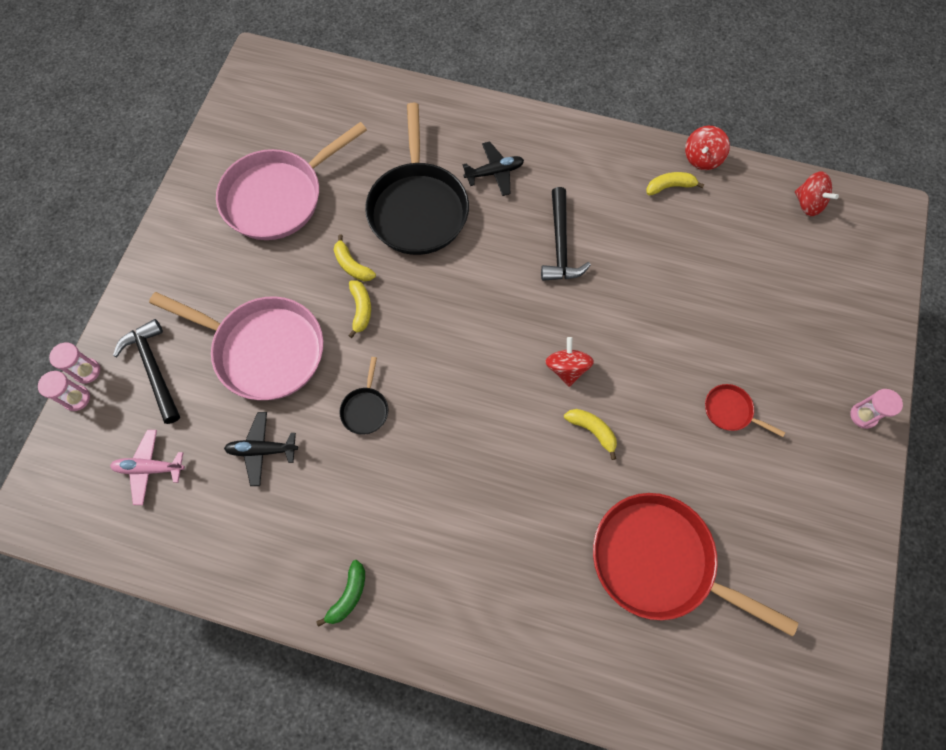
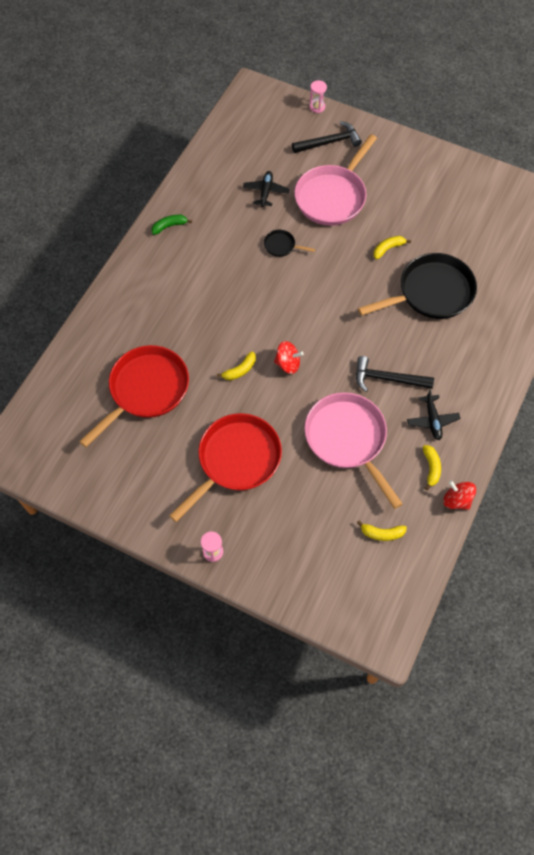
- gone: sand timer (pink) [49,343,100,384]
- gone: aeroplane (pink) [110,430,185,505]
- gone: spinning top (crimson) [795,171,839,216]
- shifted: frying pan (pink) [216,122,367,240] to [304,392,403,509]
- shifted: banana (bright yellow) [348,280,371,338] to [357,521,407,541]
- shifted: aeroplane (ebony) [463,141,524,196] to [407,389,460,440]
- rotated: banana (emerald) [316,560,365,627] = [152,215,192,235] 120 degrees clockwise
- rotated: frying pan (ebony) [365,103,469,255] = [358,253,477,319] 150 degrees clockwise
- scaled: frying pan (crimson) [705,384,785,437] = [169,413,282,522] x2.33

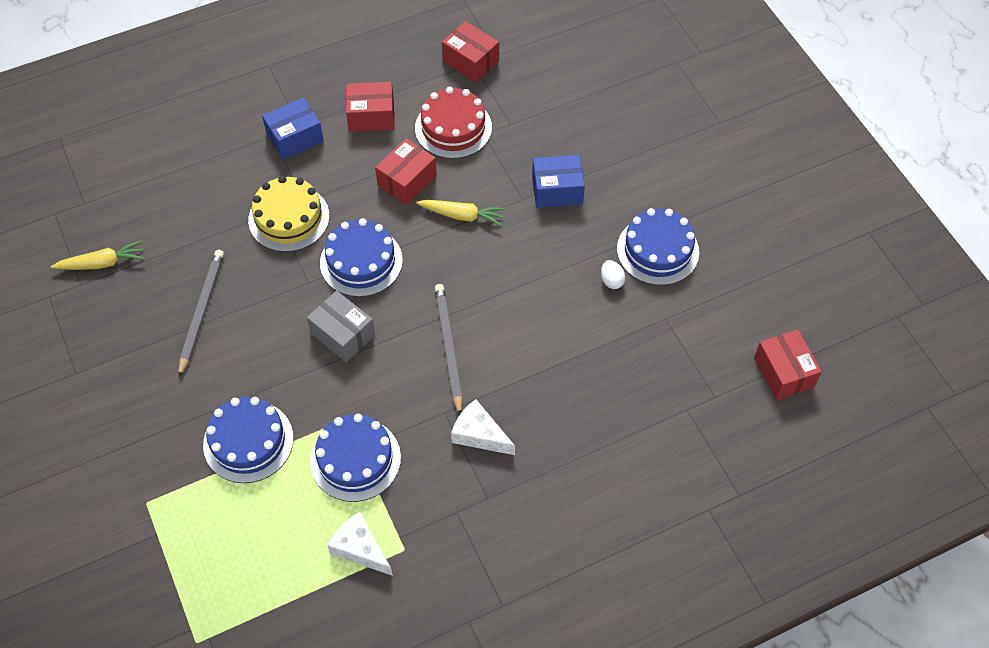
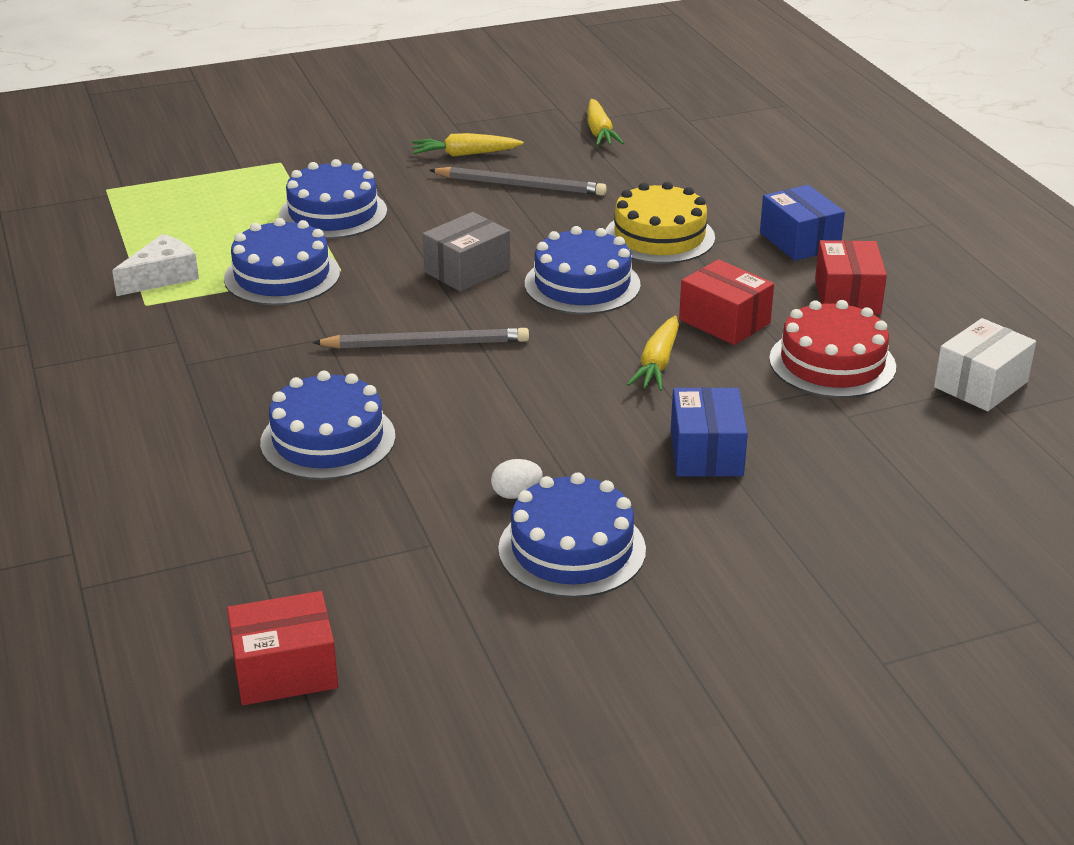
- gone: cheese wedge (snow-white) [451,399,515,455]
- new: layer cake (royal blue) [260,371,396,480]
- new: root vegetable (bright yellow) [412,133,523,157]
- repainted: parcel (crimson) [442,21,499,82] to parcel (snow-white) [934,318,1036,411]

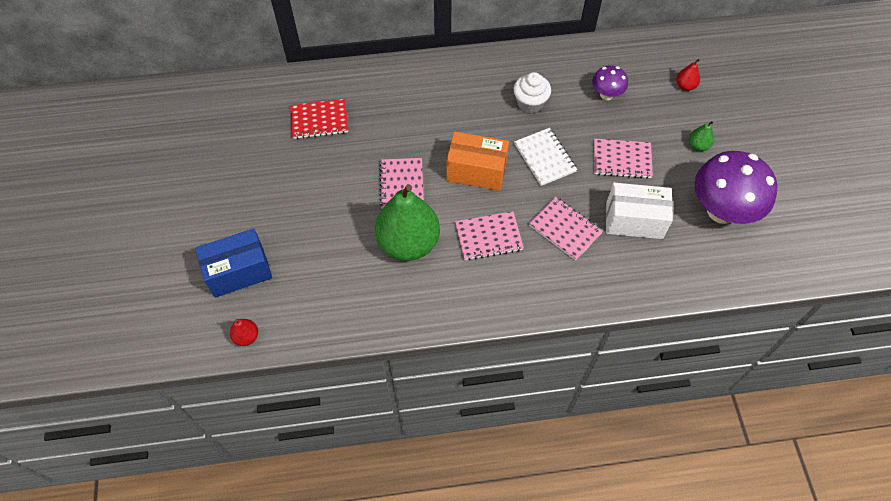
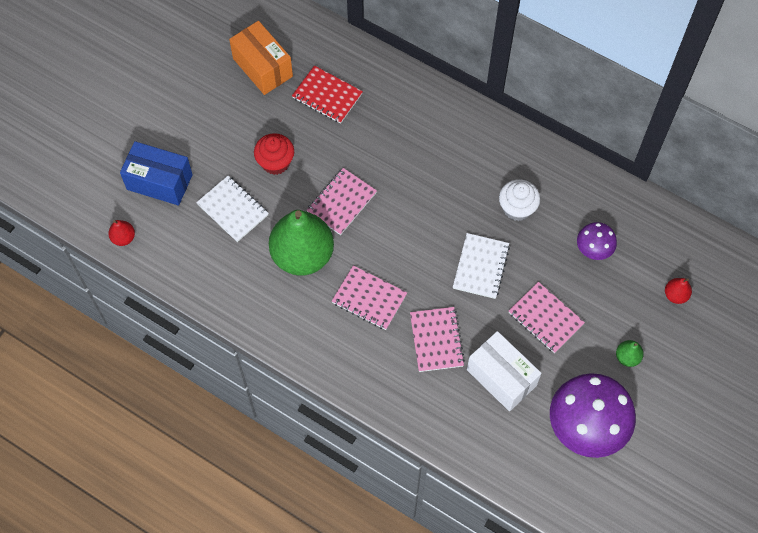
- new: notebook (snow-white) [196,176,269,242]
- new: fairy cake (crimson) [254,133,294,175]
- shifted: parcel (orange-coloured) [446,132,509,191] to [229,21,293,95]

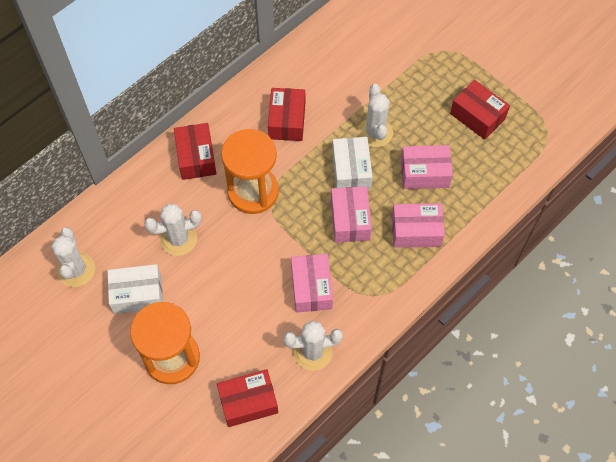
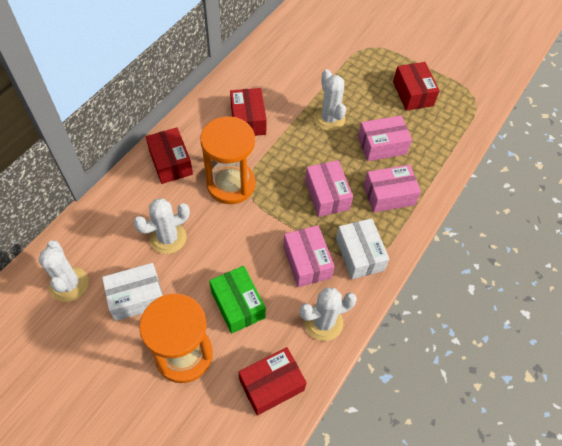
- new: parcel (emerald) [209,266,266,334]
- shifted: parcel (snow-white) [332,137,373,190] to [336,218,389,279]
- rotated: parcel (crimson) [450,80,510,140] = [393,62,440,111] 45 degrees clockwise

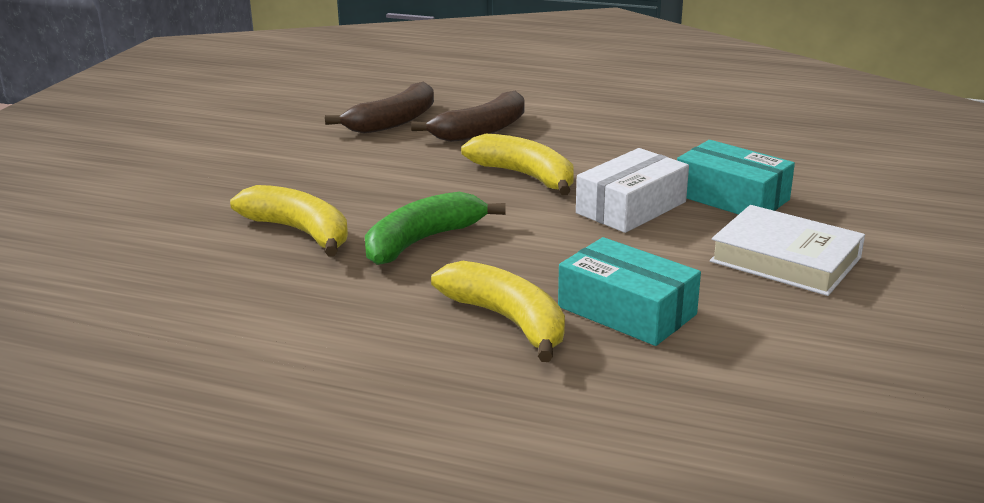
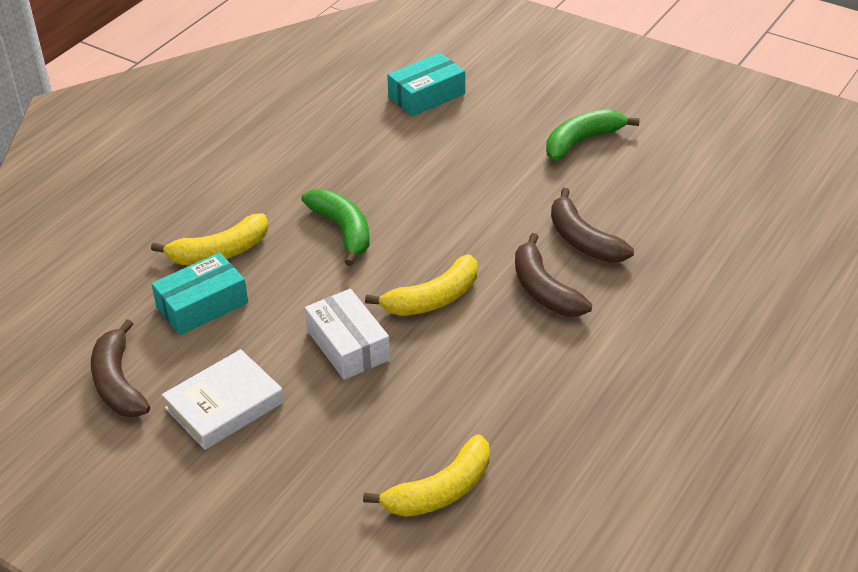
- new: banana (dark brown) [91,319,150,417]
- new: banana (emerald) [546,109,640,161]
- shifted: banana (bright yellow) [230,185,348,256] to [363,434,490,517]
- shifted: parcel (turquoise) [677,140,795,215] to [387,53,465,116]

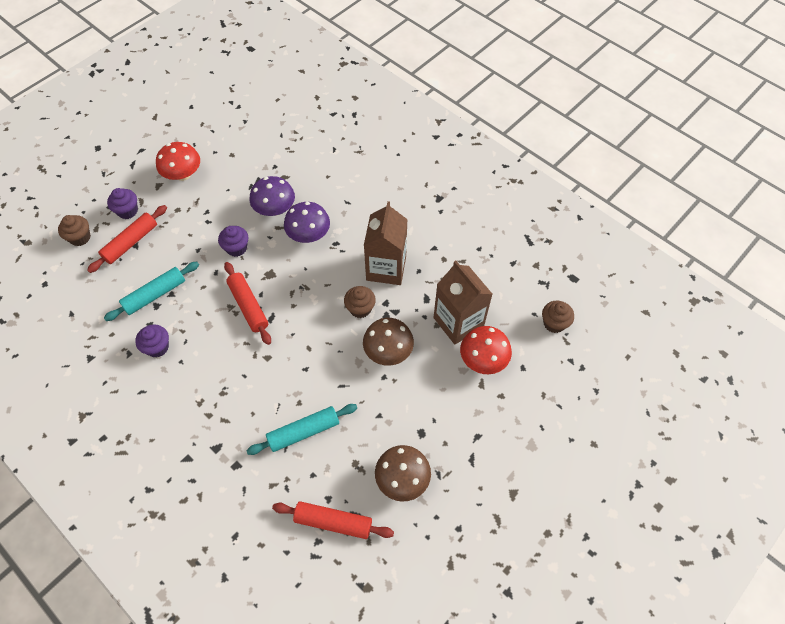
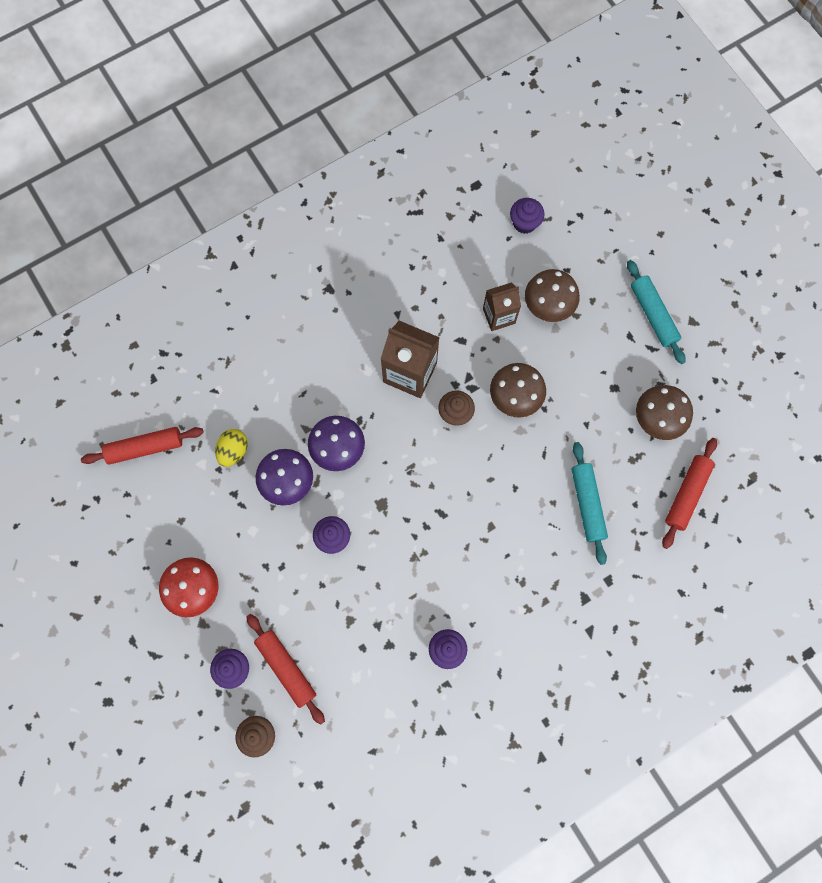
- new: toy egg (bright yellow) [215,429,248,467]
- shifted: pastry roller (turquoise) [104,262,199,321] to [627,260,686,364]
- shifted: pastry roller (crimson) [224,262,271,345] to [81,427,204,465]
- repainted: toadstool (crimson) [460,326,512,374] to toadstool (dark brown) [525,269,580,322]
- repainted: fairy cake (dark brown) [542,301,574,333] to fairy cake (royal purple) [510,198,545,234]
- scaled: carton (dark brown) [434,261,493,345] = [483,282,521,331] x0.64

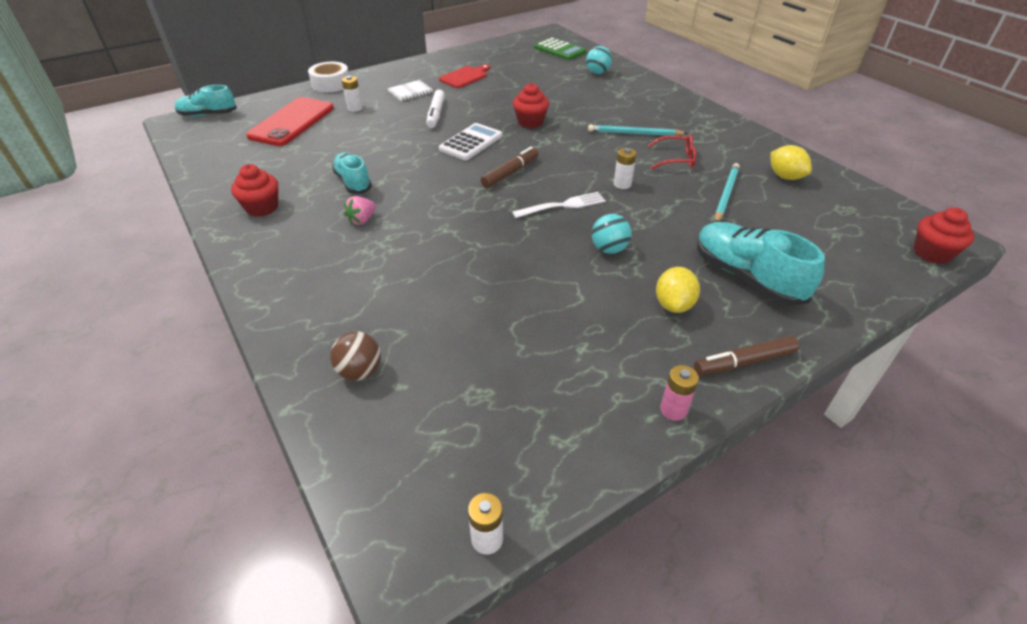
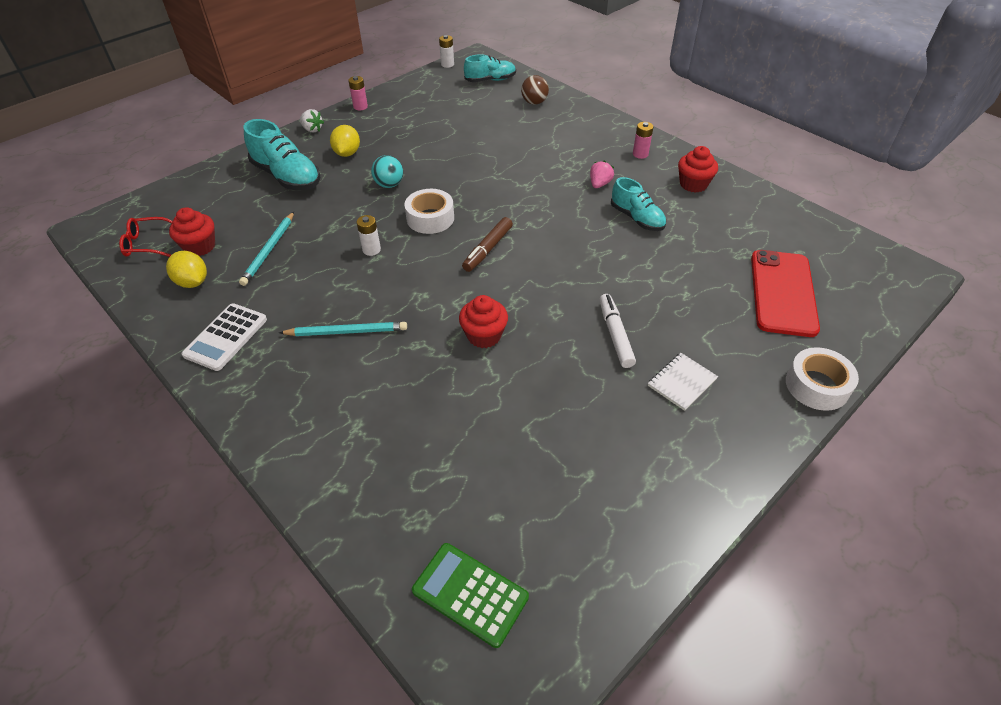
- gone: power cell (snow-white) [342,76,362,112]
- gone: bread board (crimson) [439,64,490,88]
- gone: sphere (turquoise) [586,46,612,74]
- new: power cell (pink) [633,122,653,159]
- shifted: sneaker (turquoise) [175,85,237,117] to [464,54,516,82]
- shifted: calculator (snow-white) [439,123,502,160] to [182,303,267,371]
- shifted: spectacles (crimson) [648,135,696,169] to [119,217,173,257]
- shifted: fairy cake (crimson) [914,208,974,264] to [169,207,215,256]
- swapped: dinner fork (snow-white) [512,192,606,218] to roll of tape (snow-white) [405,189,454,234]
- swapped: marker (dark brown) [694,336,799,376] to berry (snow-white) [300,109,324,132]

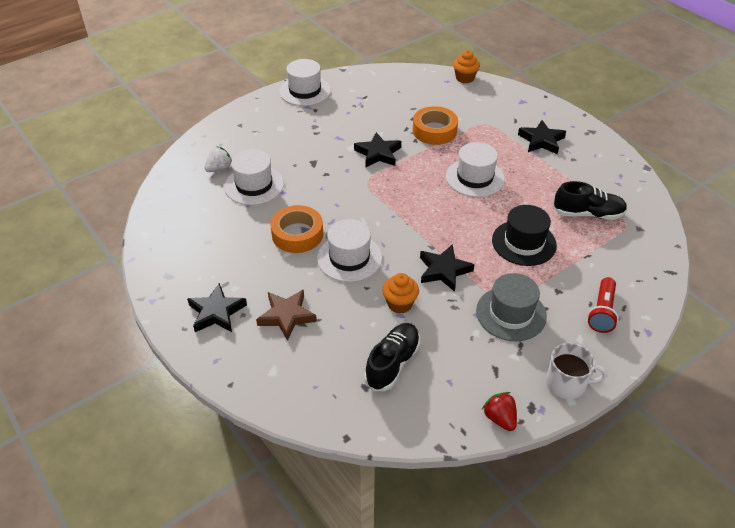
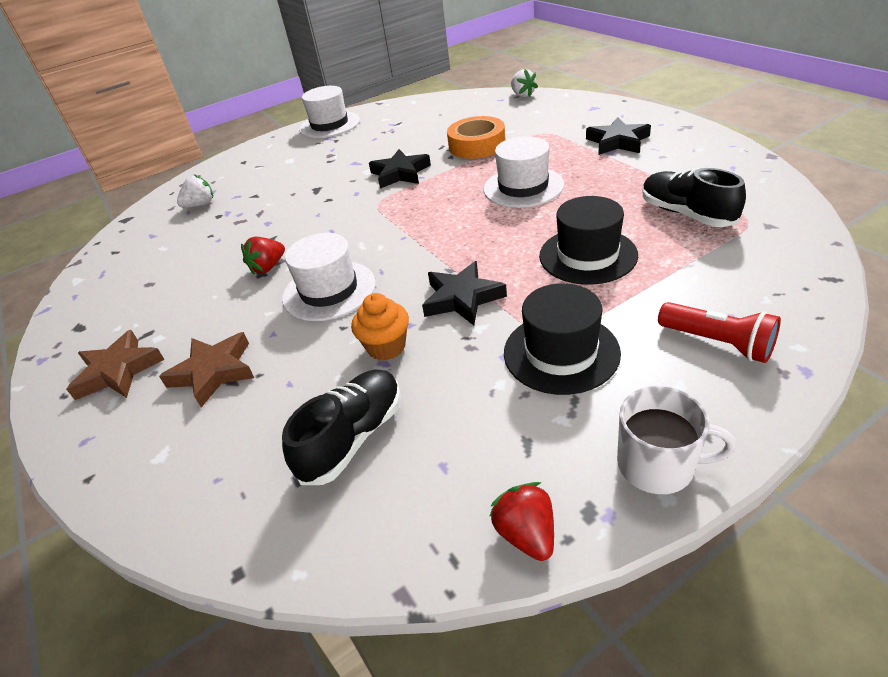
- gone: tall hat (snow-white) [224,149,284,205]
- swapped: roll of tape (orange-coloured) [270,205,323,253] to berry (crimson) [241,237,285,275]
- swapped: fairy cake (orange-coloured) [453,50,480,83] to berry (snow-white) [511,69,538,97]
- repainted: star shape (ebony) [187,283,247,332] to star shape (dark brown) [66,330,165,400]
- repainted: tall hat (grey) [476,273,547,341] to tall hat (ebony) [504,283,621,395]
- rotated: sneaker (ebony) [553,181,627,220] = [643,168,746,227] 135 degrees counterclockwise
- rotated: pocket torch (crimson) [588,277,619,333] = [658,302,781,363] 75 degrees counterclockwise

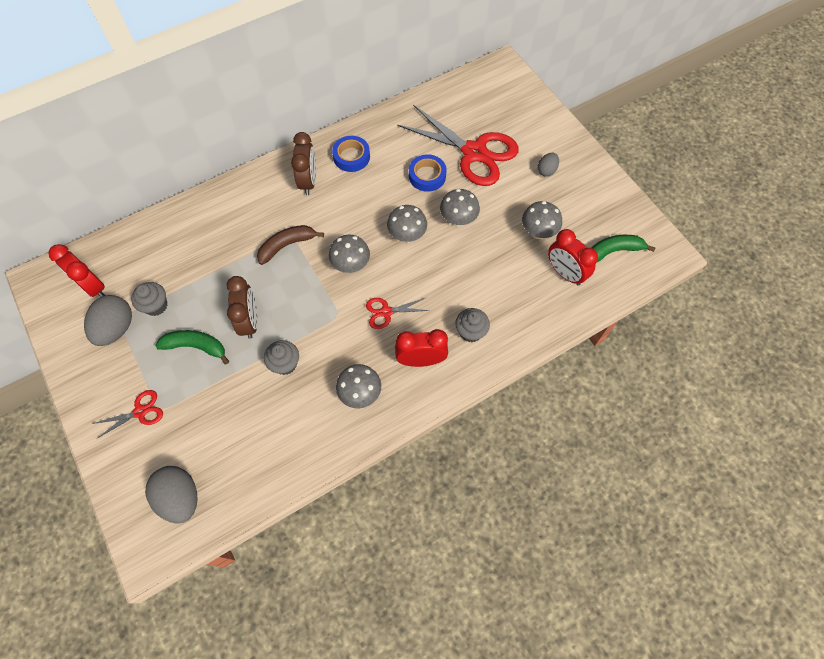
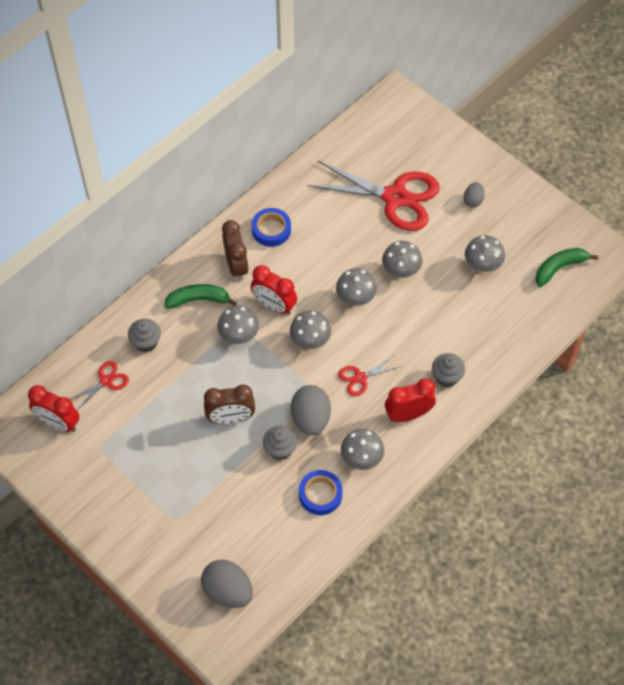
- shifted: toy egg (grey) [84,295,132,346] to [291,385,331,436]
- shifted: scissors (crimson) [92,390,163,439] to [70,361,129,410]
- shifted: fairy cake (grey) [131,282,167,316] to [128,319,161,352]
- shifted: banana (emerald) [156,330,229,365] to [164,284,237,309]
- shifted: roll of tape (royal blue) [409,154,447,192] to [299,470,343,515]
- shifted: bedside clock (crimson) [548,229,598,286] to [251,265,297,315]
- swapped: banana (dark brown) [257,225,324,265] to toadstool (grey) [218,306,259,344]
- rotated: bedside clock (dark brown) [227,276,258,339] = [204,384,255,424] 105 degrees clockwise

